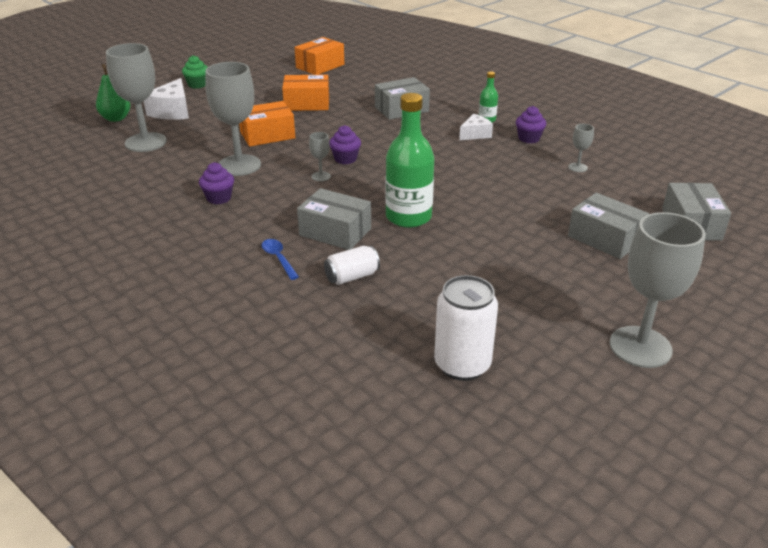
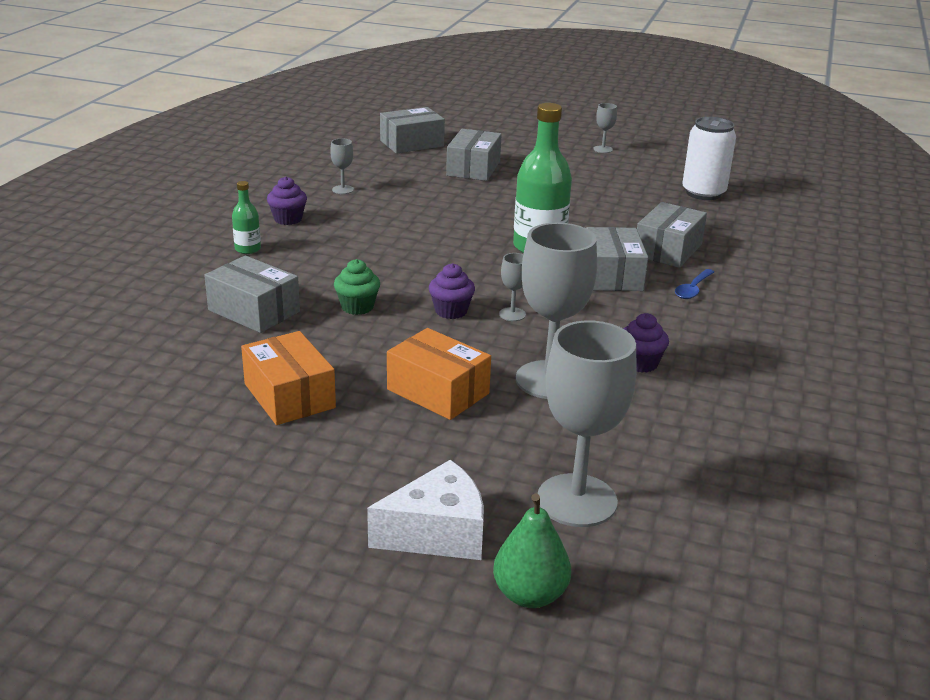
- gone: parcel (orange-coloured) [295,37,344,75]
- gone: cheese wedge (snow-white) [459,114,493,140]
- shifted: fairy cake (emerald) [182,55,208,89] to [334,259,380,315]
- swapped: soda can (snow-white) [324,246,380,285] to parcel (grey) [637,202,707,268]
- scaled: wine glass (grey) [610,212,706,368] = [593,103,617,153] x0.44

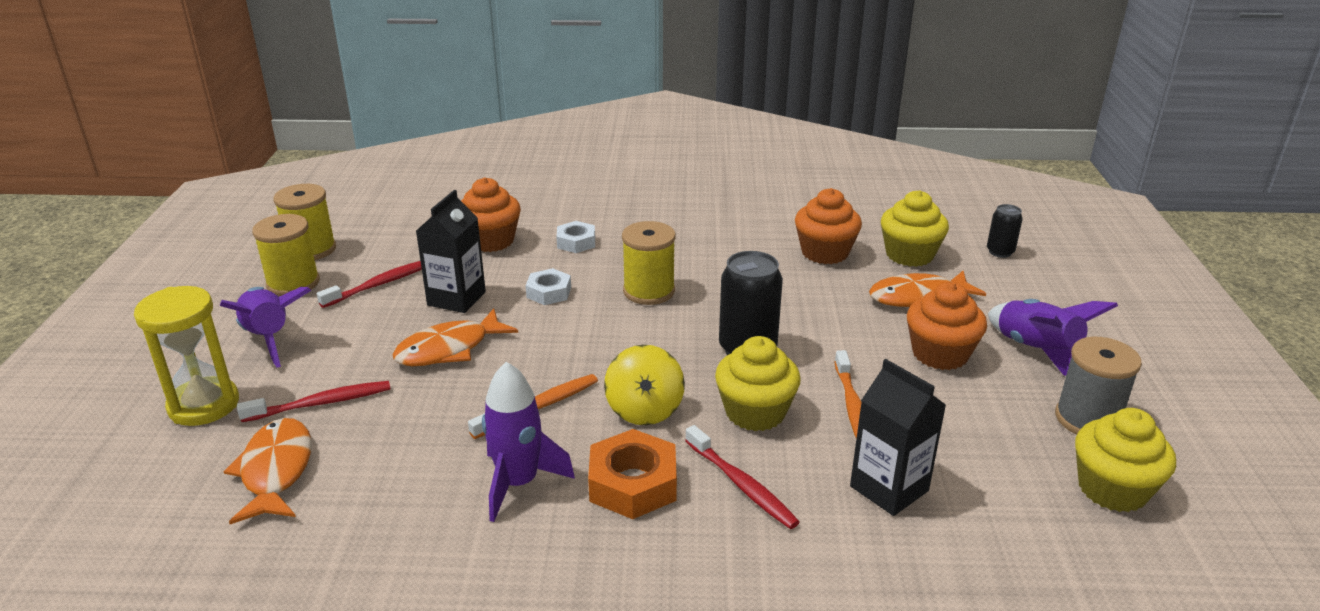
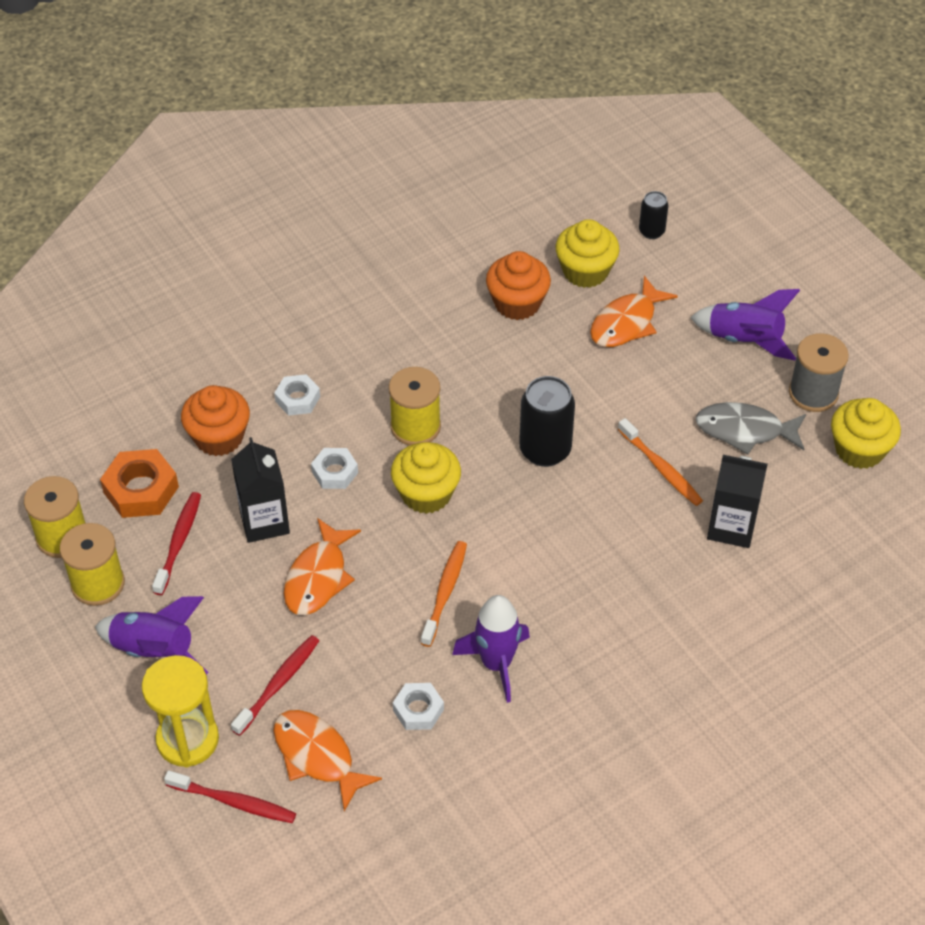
- gone: spinning top (bright yellow) [604,345,685,425]
- gone: fairy cake (orange-coloured) [907,282,987,370]
- new: hex nut (snow-white) [393,683,444,730]
- new: fish (grey) [696,402,806,455]
- shifted: hex nut (orange-coloured) [588,429,677,519] to [100,449,179,518]
- shifted: dental brush (crimson) [685,425,799,529] to [164,770,296,823]
- shifted: fairy cake (bright yellow) [715,336,801,431] to [391,442,461,514]

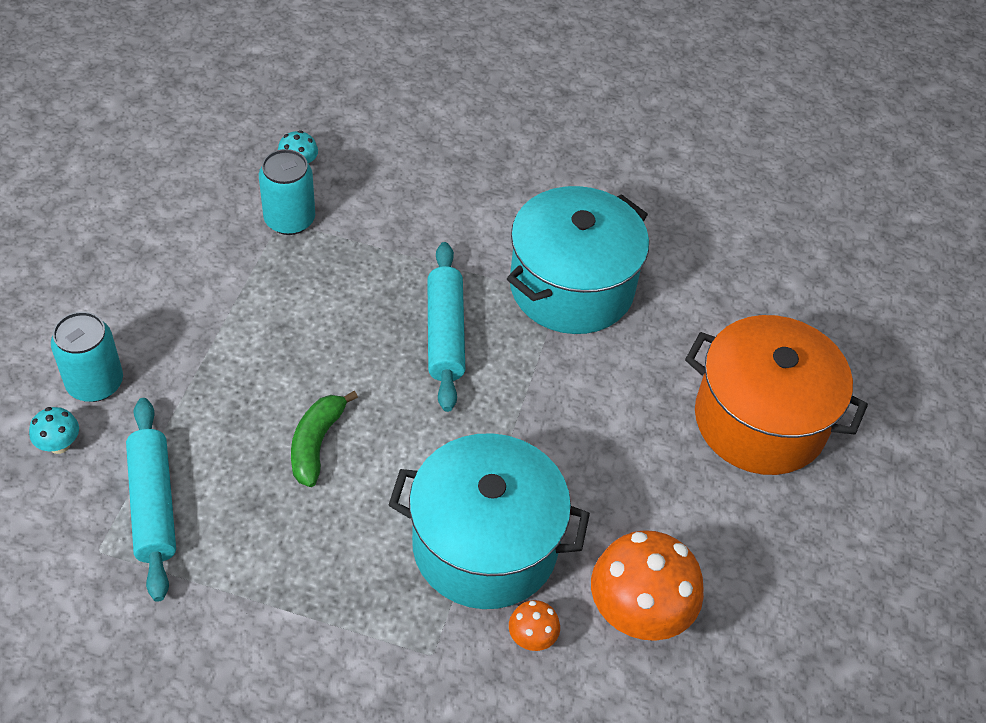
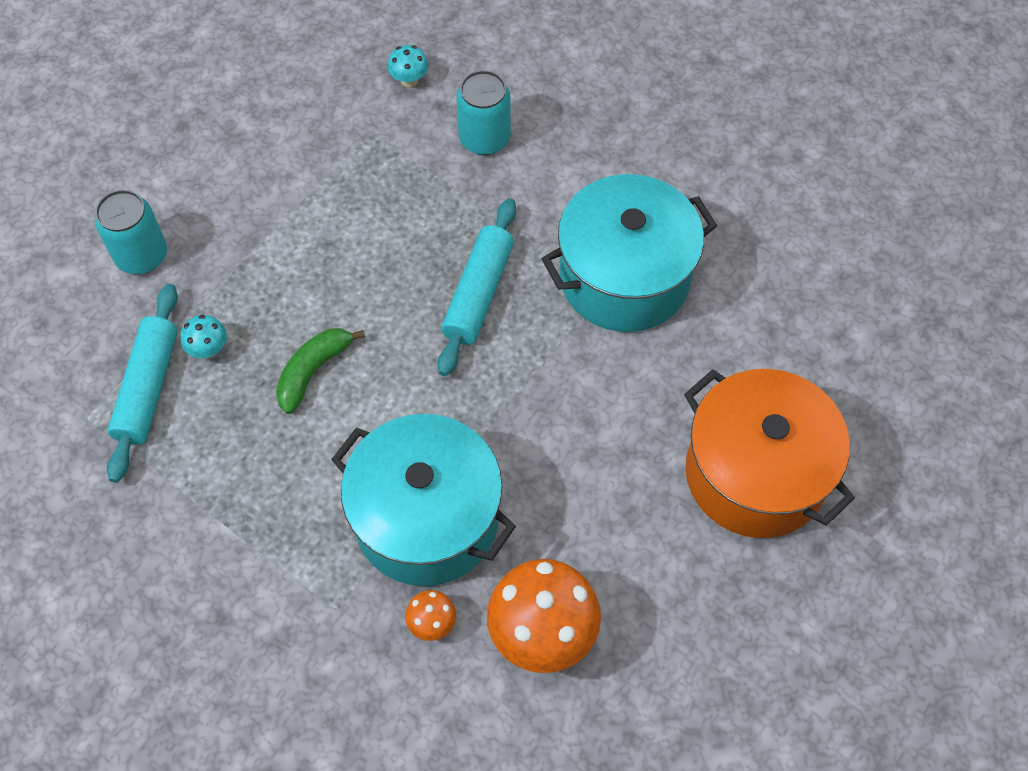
- shifted: toadstool (turquoise) [29,407,79,454] to [180,315,227,358]
- shifted: soda can (turquoise) [259,149,315,235] to [456,70,511,155]

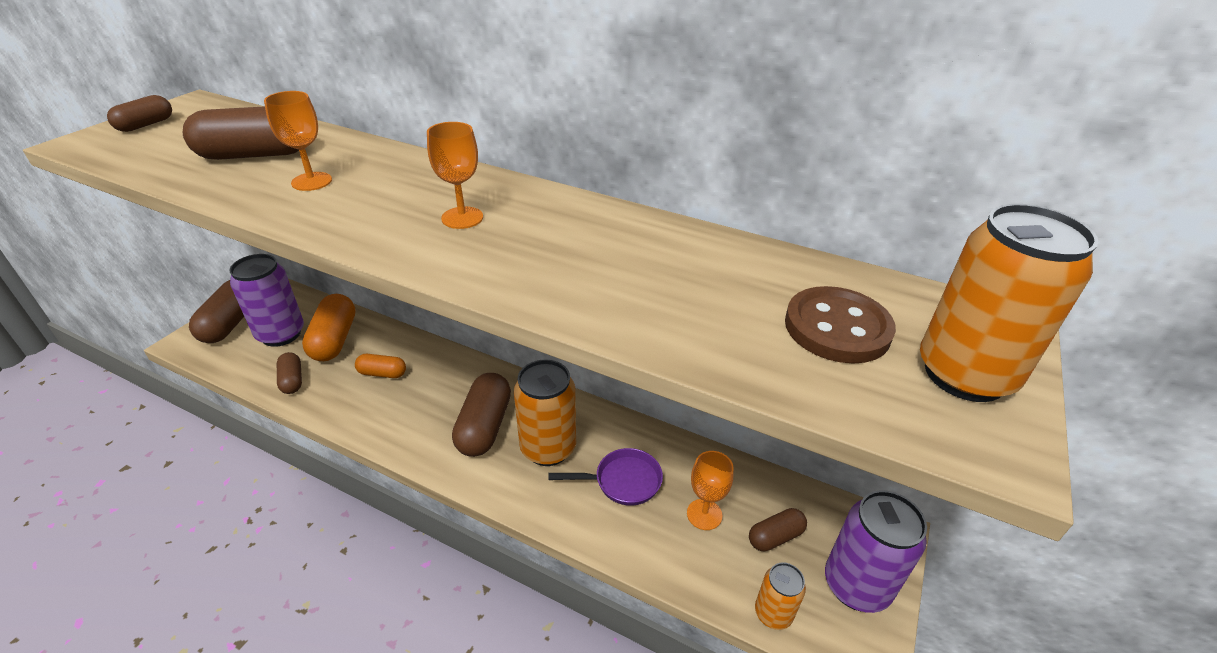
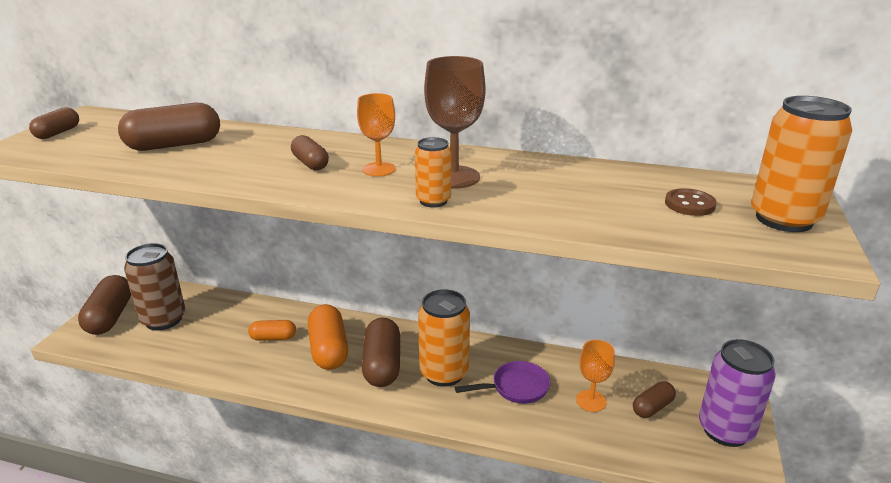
- gone: wine glass (orange-coloured) [264,91,332,191]
- new: wine glass (dark brown) [424,56,485,189]
- shifted: capsule (dark brown) [277,352,302,394] to [291,135,329,170]
- shifted: capsule (orange-coloured) [302,294,356,361] to [308,304,348,370]
- shifted: soda can (orange-coloured) [755,562,806,630] to [415,137,451,208]
- repainted: soda can (royal purple) [229,254,304,347] to soda can (dark brown) [124,243,185,330]
- scaled: sewing button (dark brown) [785,286,896,363] = [665,188,717,216] x0.65

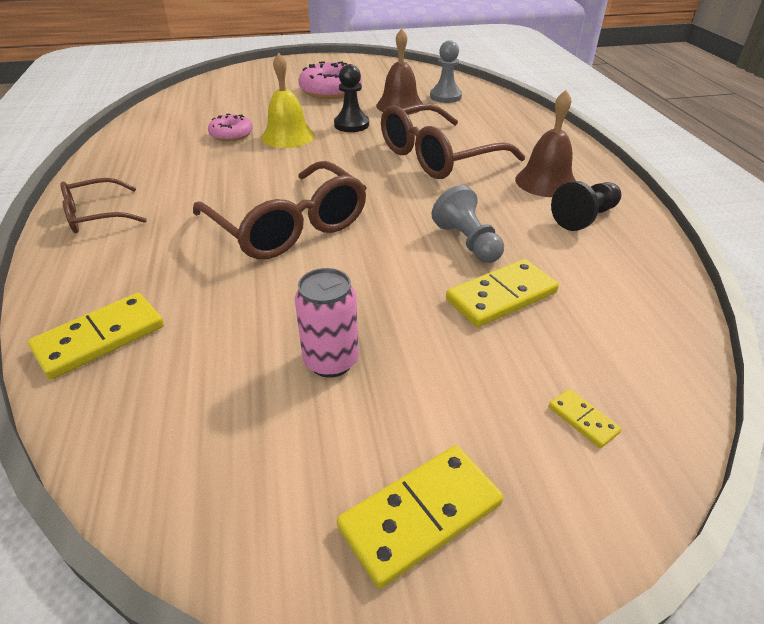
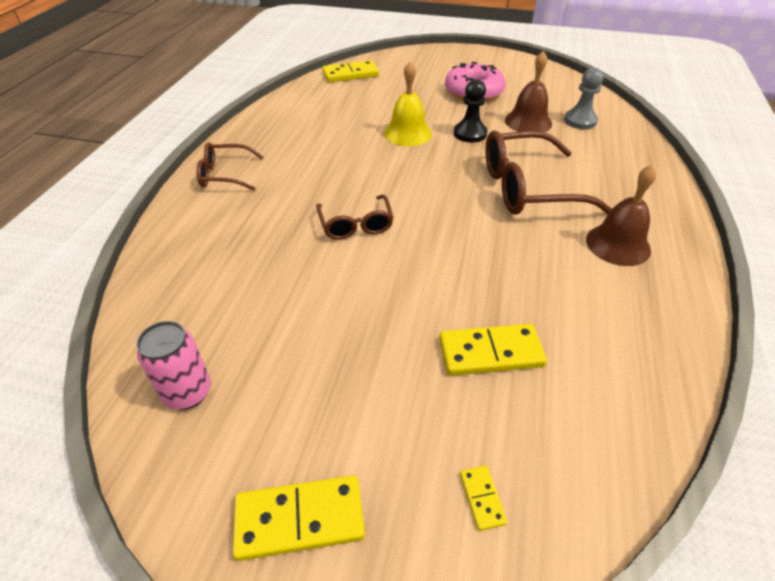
- gone: doughnut (pink) [208,114,253,141]
- gone: game pawn (grey) [431,185,504,263]
- gone: game pawn (ebony) [551,181,621,231]
- shifted: domino piece (bright yellow) [28,293,164,380] to [322,60,379,82]
- shifted: soda can (pink) [295,268,359,378] to [136,321,211,410]
- scaled: spectacles (dark brown) [193,161,366,259] = [316,195,394,240] x0.56

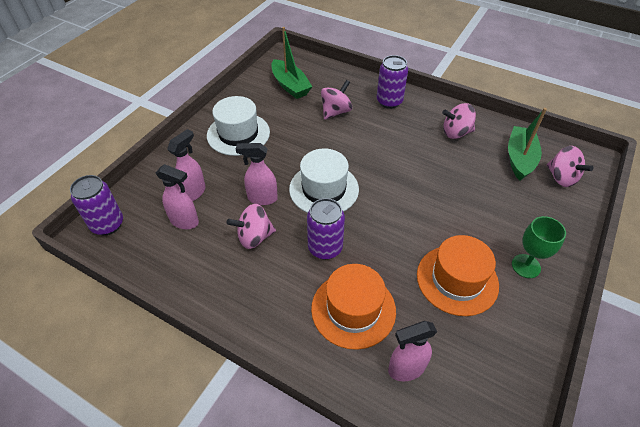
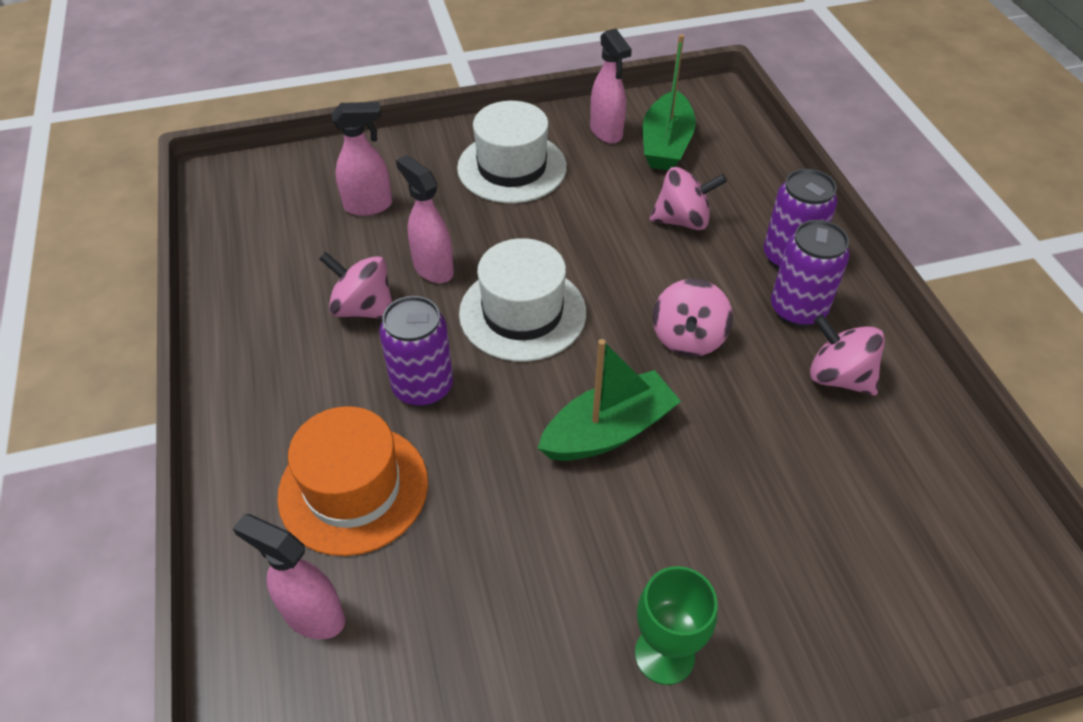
- gone: tall hat (orange-coloured) [417,235,499,316]
- shifted: soda can (royal purple) [70,175,123,235] to [771,220,850,327]
- shifted: spray cleaner (pink) [156,164,199,229] to [590,28,632,144]
- shifted: boat (emerald) [508,108,547,181] to [538,339,681,461]
- shifted: spinning top (pink) [547,146,593,187] to [653,279,733,357]

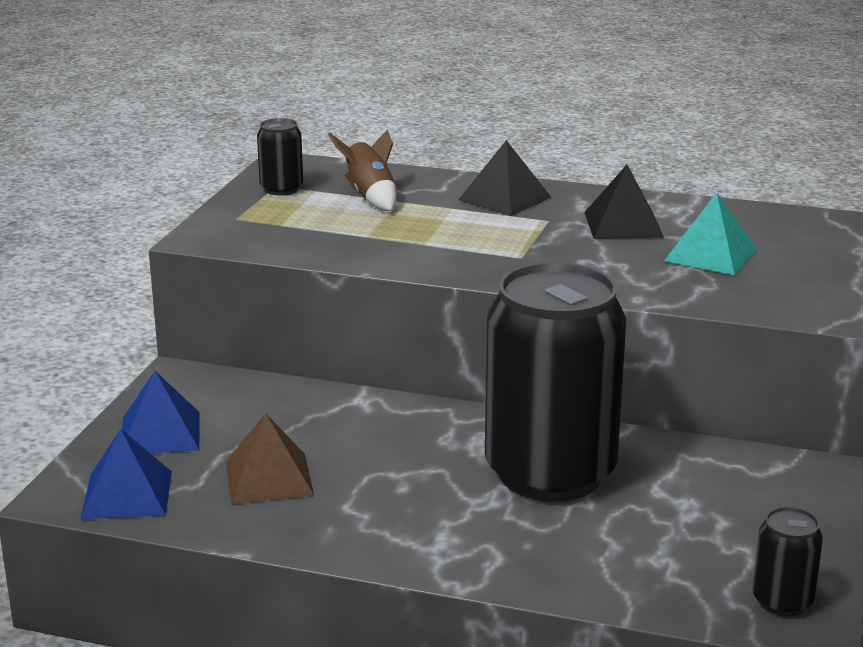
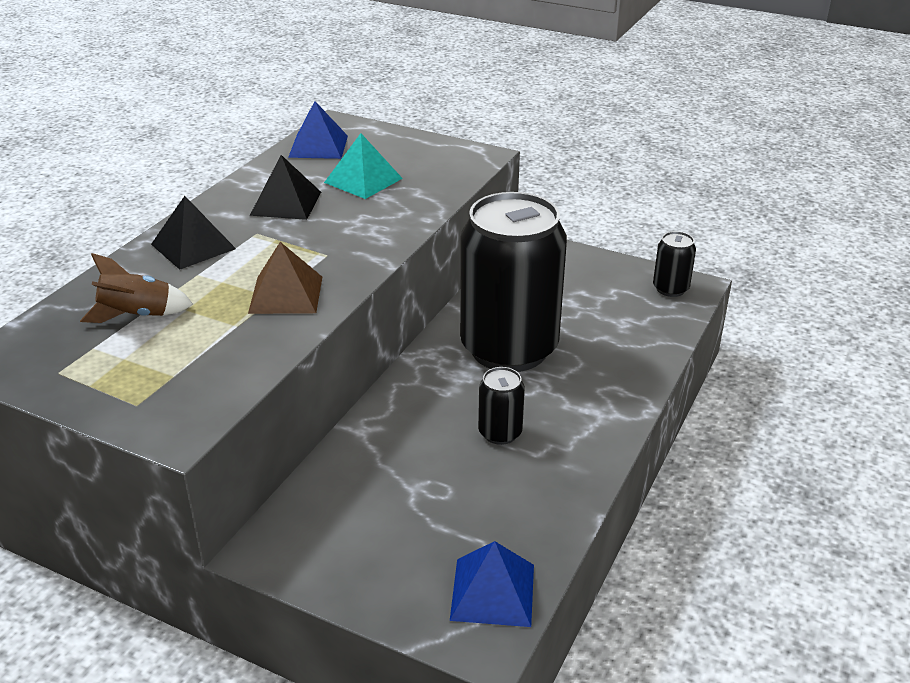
- shifted: pyramid shape (royal blue) [122,371,199,454] to [288,101,348,159]
- shifted: pyramid shape (dark brown) [226,413,314,504] to [248,242,322,314]
- shifted: soda can (ebony) [257,118,303,195] to [478,367,525,445]

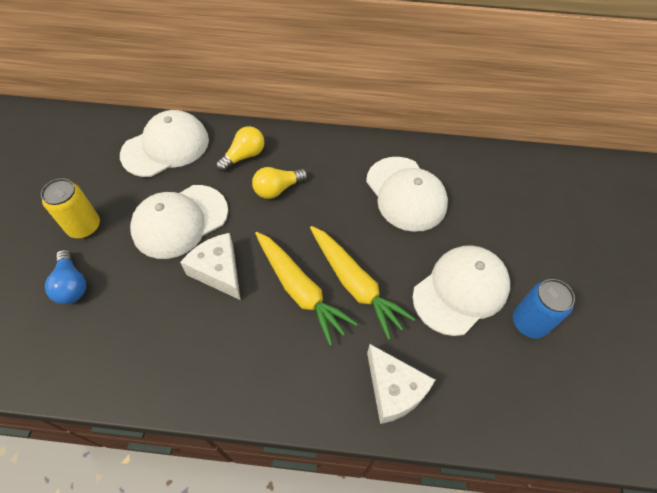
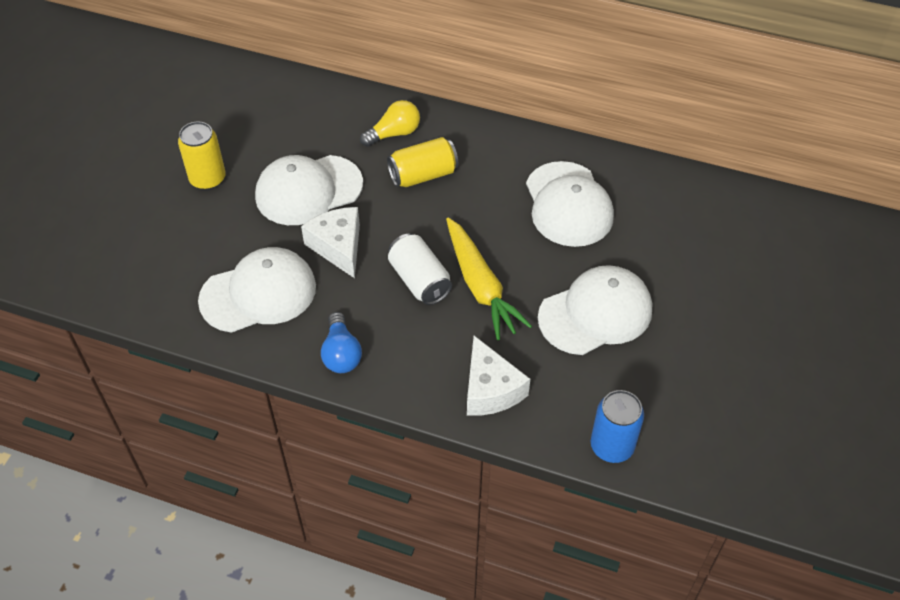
- shifted: bulb (royal blue) [45,250,86,304] to [321,312,362,373]
- shifted: peaked cap (snow-white) [120,110,209,177] to [198,247,316,333]
- shifted: soda can (royal blue) [513,279,575,338] to [591,390,644,463]
- swapped: bulb (bright yellow) [252,167,308,199] to soda can (bright yellow) [387,137,458,187]
- swapped: root vegetable (bright yellow) [255,232,358,346] to soda can (snow-white) [388,234,452,305]

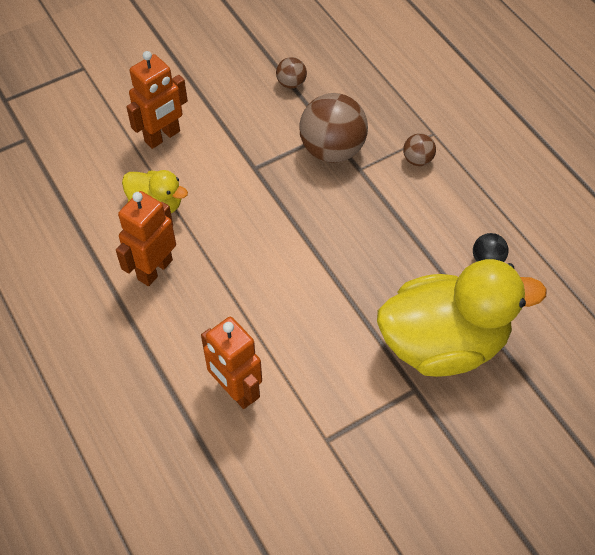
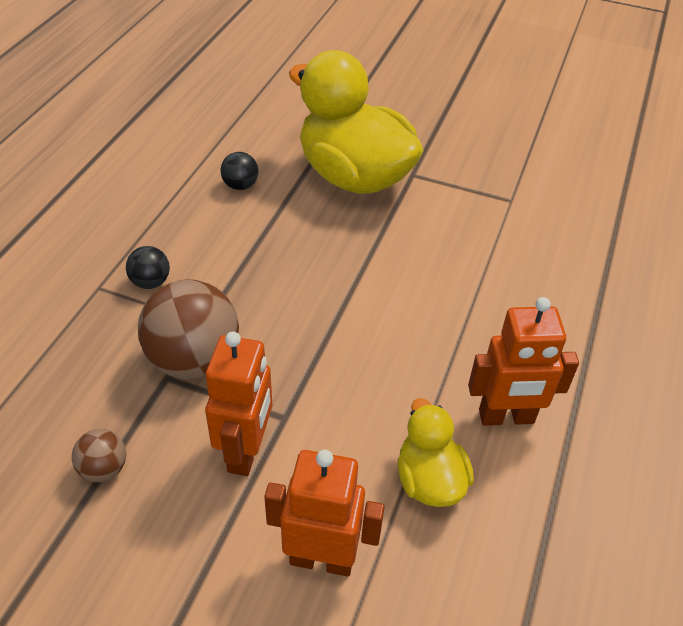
- shifted: robot (orange-coloured) [201,317,262,409] to [205,331,272,476]
- repainted: sphere (dark brown) [403,133,436,166] to sphere (ebony) [126,246,170,289]

